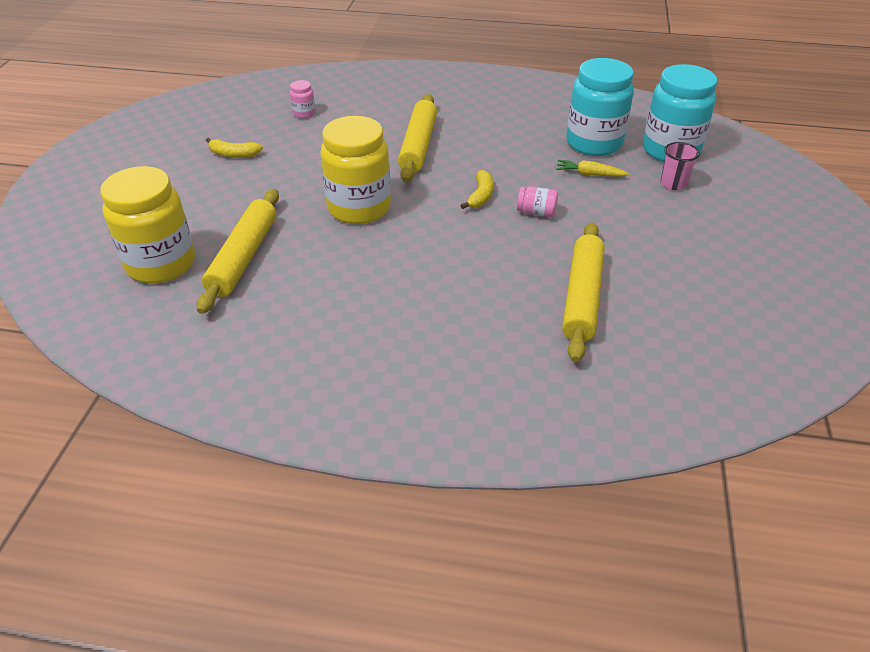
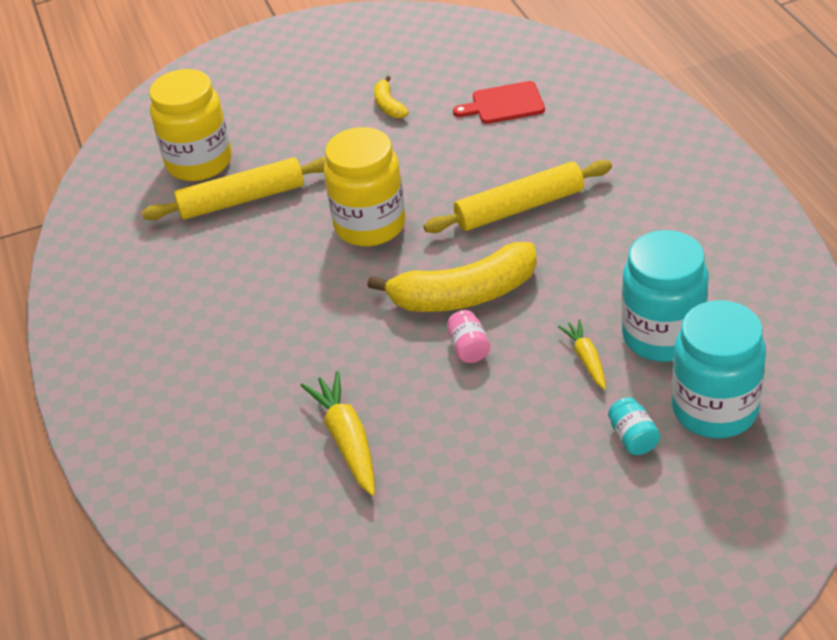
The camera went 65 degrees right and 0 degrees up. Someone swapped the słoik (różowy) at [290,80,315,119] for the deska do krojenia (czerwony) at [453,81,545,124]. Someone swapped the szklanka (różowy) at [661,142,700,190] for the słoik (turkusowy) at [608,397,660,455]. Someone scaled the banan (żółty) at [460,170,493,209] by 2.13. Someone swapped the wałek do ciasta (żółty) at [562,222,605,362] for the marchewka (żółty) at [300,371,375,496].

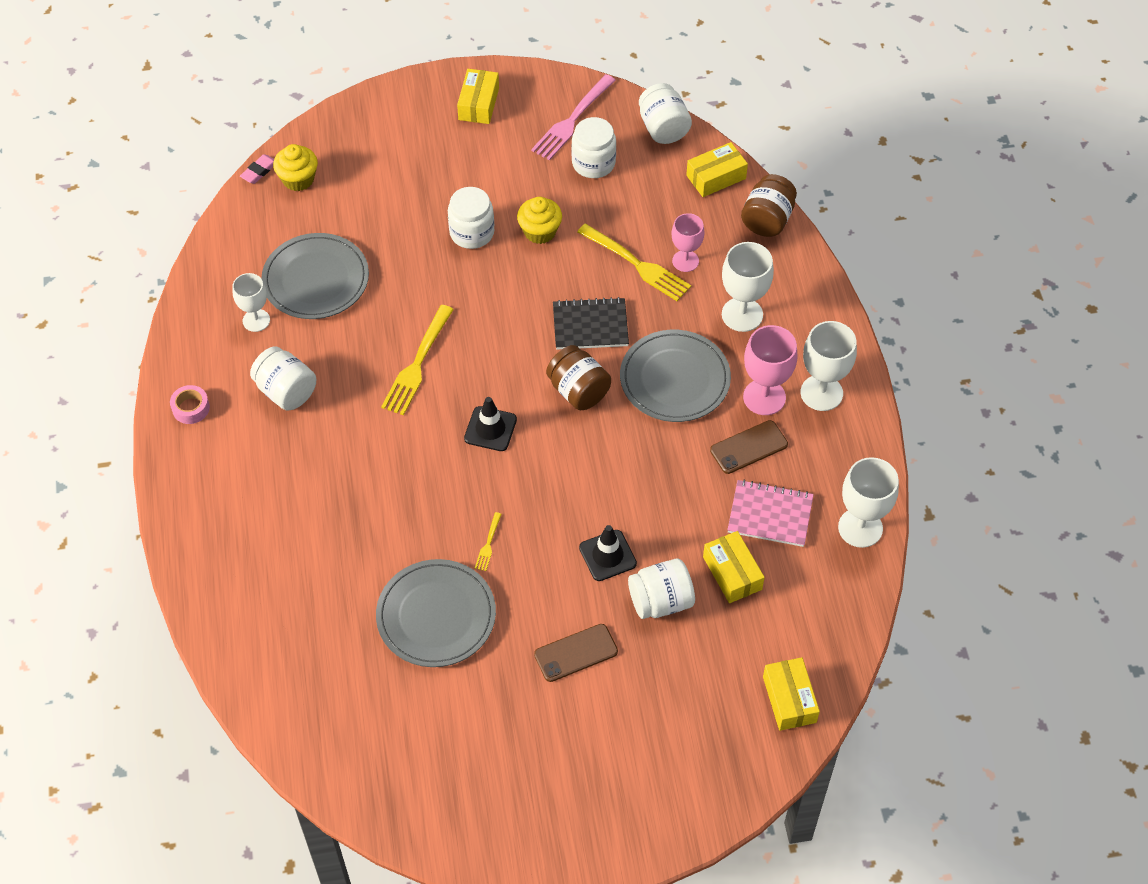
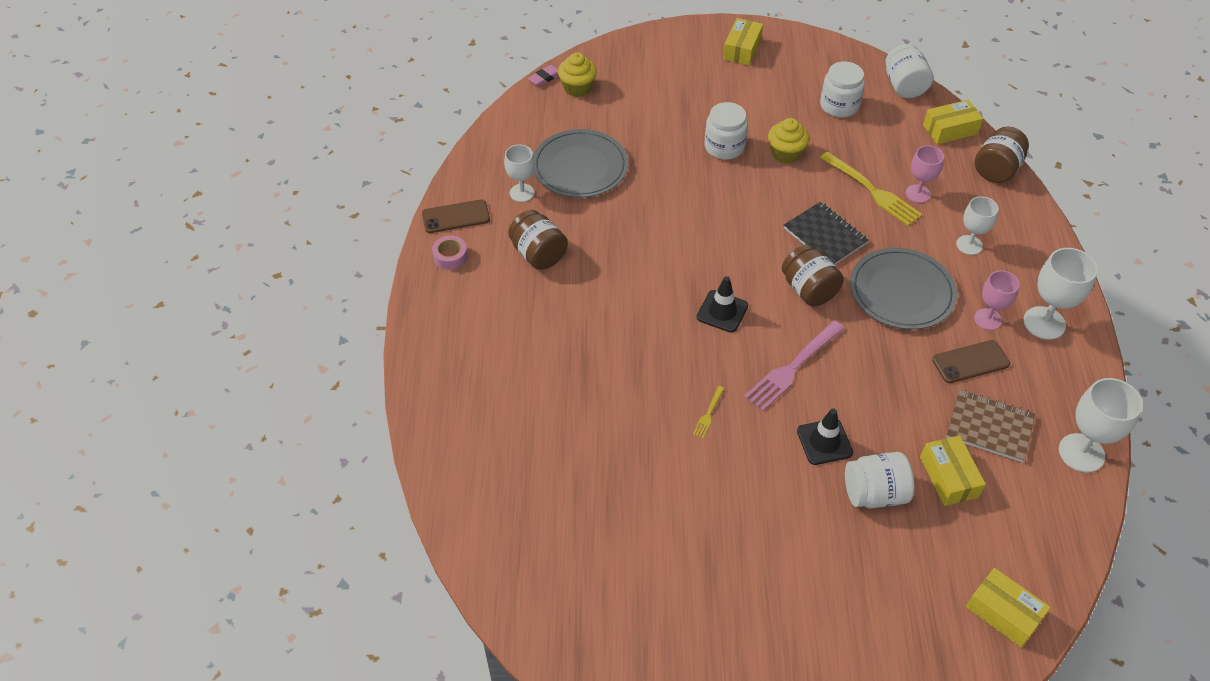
The camera went 10 degrees right and 5 degrees down. Someone carried the widelec (różowy) from [531,74,616,161] to [744,320,845,411]. Someone scaled the kielich (biały) at [722,242,774,332] by 0.66. Someone rotated the zeszyt (czarny) at [553,297,629,350] by 45 degrees clockwise. Someone took away the widelec (żółty) at [381,305,454,415]. Someone scaled the kielich (różowy) at [743,325,798,415] by 0.66. Someone repainted the słoik (biały) at [250,346,316,411], which became the słoik (brązowy) at [508,210,568,270]. Someone repainted the zeszyt (różowy) at [727,480,814,547], which became the zeszyt (brązowy) at [946,390,1035,462]. Someone took away the talerz (szary) at [376,559,496,667]. Someone carried the telefon (brązowy) from [534,624,618,682] to [422,199,490,233]. Someone rotated the pudełko (żółty) at [763,657,820,731] by 45 degrees counterclockwise.

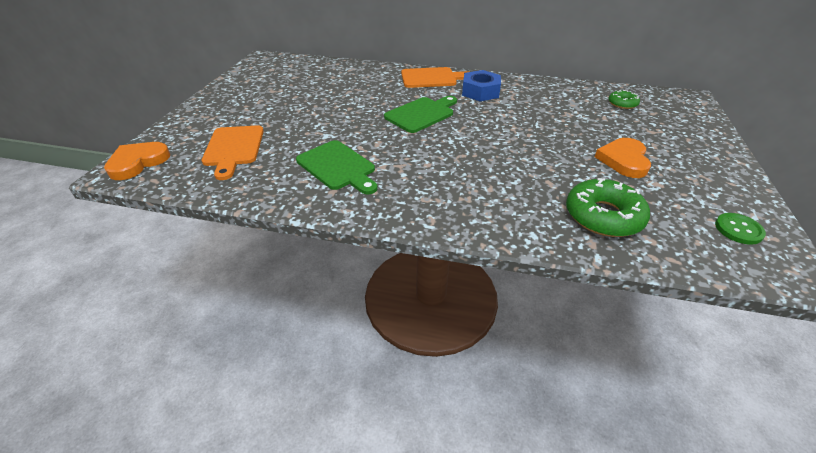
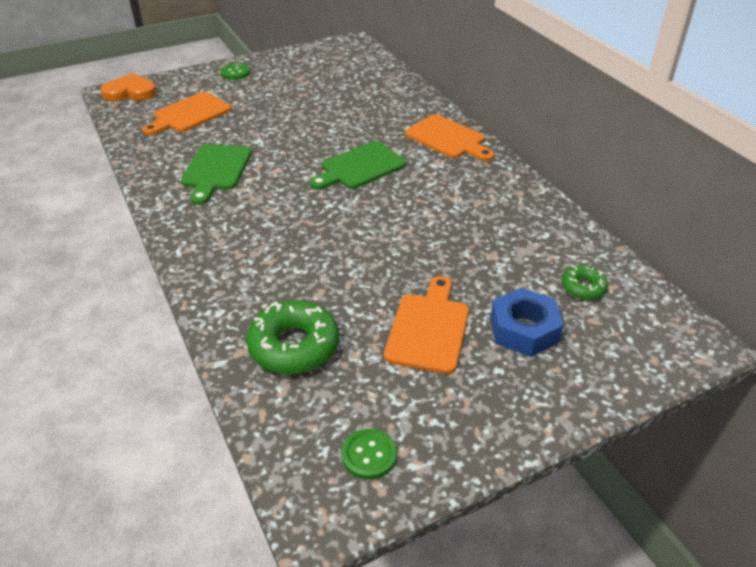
The camera went 50 degrees right and 0 degrees up. Someone carried the nakrętka (niebieski) from [462,70,501,101] to [491,288,563,357]. Someone rotated the deska do krojenia (zielony) at [384,96,457,133] by 135 degrees clockwise. Someone swapped the serce (pomarańczowy) at [595,138,651,178] for the deska do krojenia (pomarańczowy) at [384,276,469,374]. Someone put down the guzik (zielony) at [220,63,250,80].

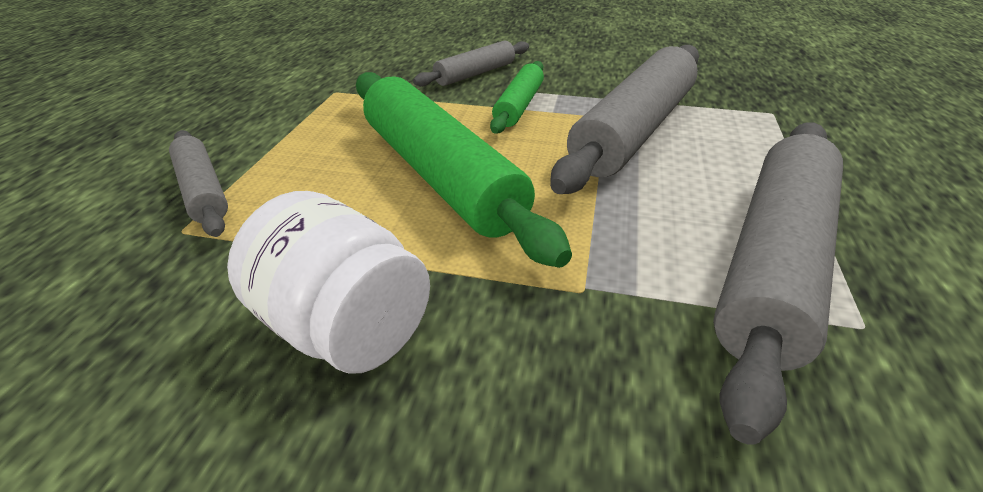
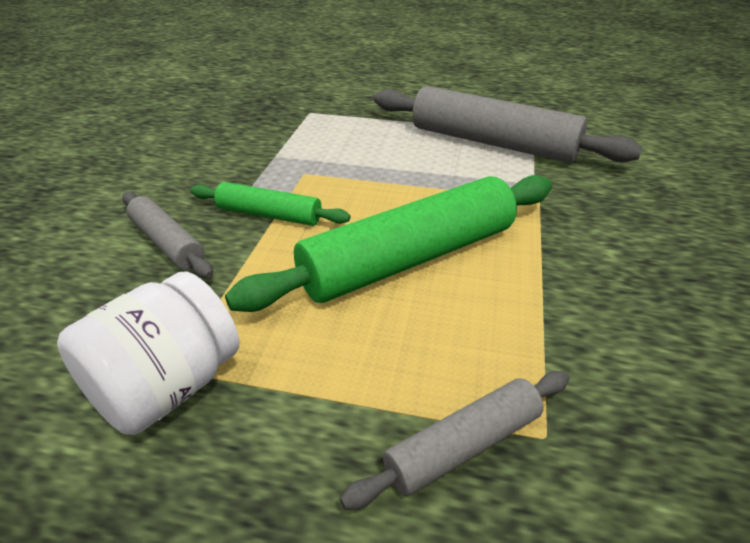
The camera went 90 degrees left and 0 degrees up. Someone took away the wałek do ciasta (szary) at [550,45,699,194]. Someone carried the słoik (biały) from [227,191,430,374] to [57,271,239,435].

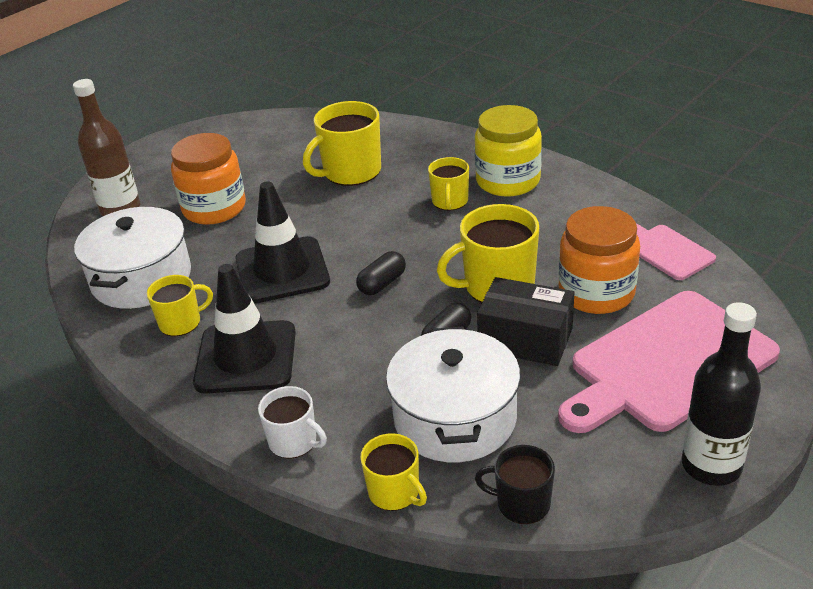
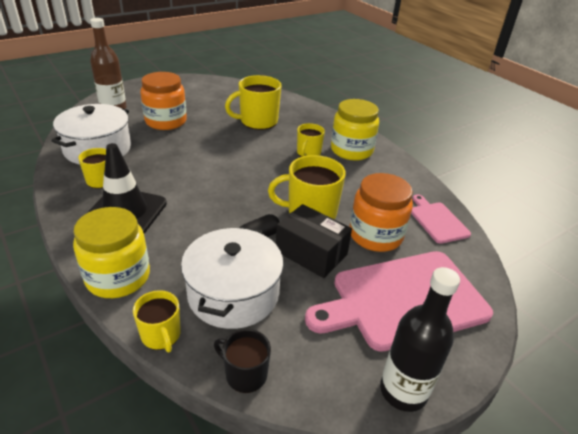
The camera went 10 degrees right and 0 degrees up. Someone took away the pachołek (czarny) at [235,181,330,304]. Someone took away the kapsułka (czarny) at [356,251,406,295]. Someone swapped the kubek (biały) at [258,386,327,459] for the słoik (żółty) at [73,207,150,298].

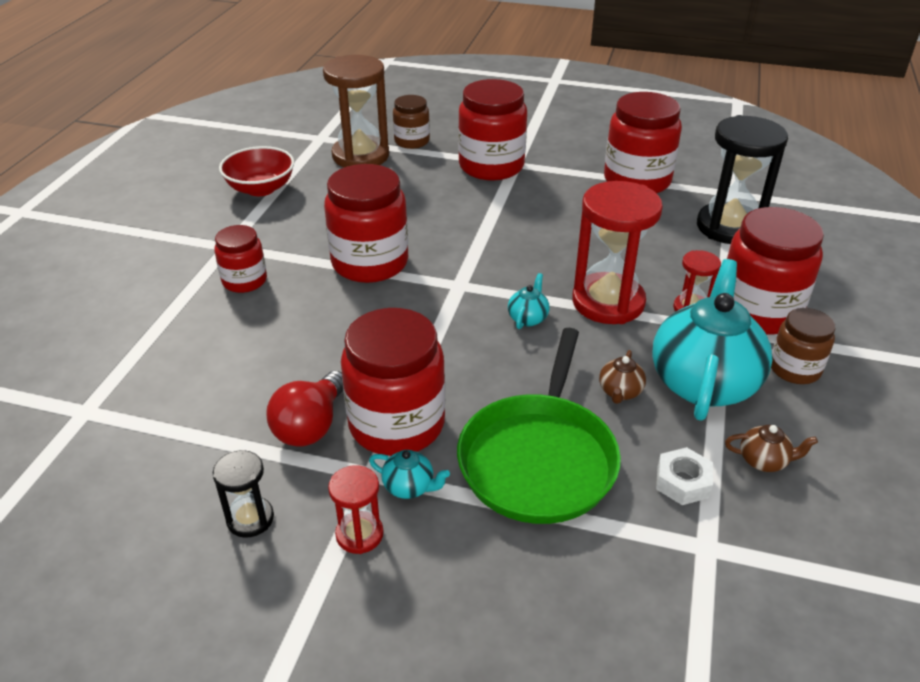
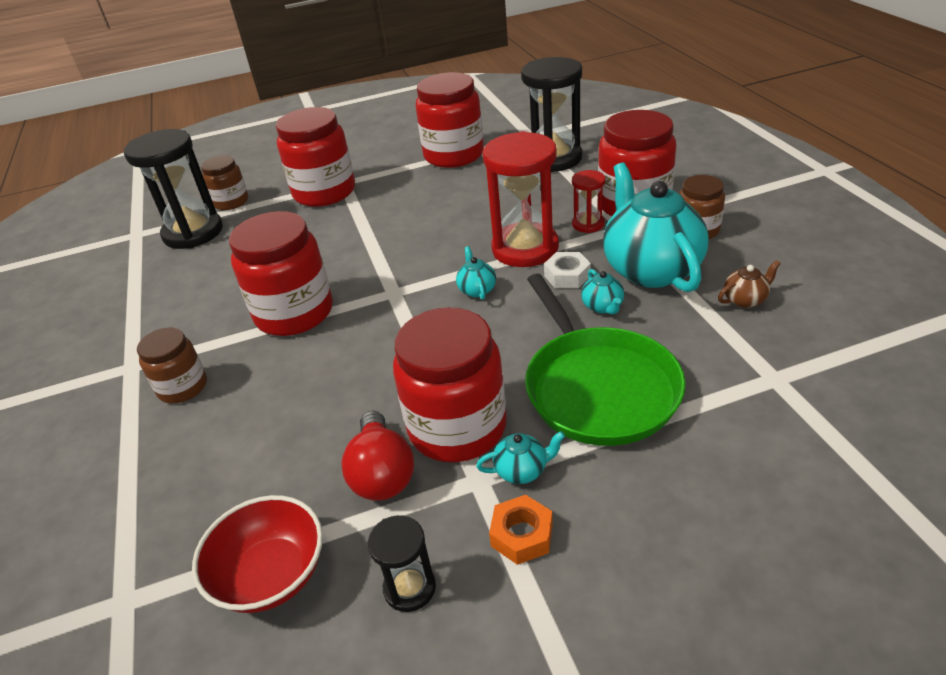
The camera went 30 degrees left and 0 degrees up. Someone repainted the klepsydra (brązowy) at [323,55,389,167], which became the klepsydra (czarny) at [124,129,223,249]. Someone carried the miska (czerwony) from [219,146,295,196] to [192,495,323,613]. Someone repainted the słoik (czerwony) at [214,225,267,293], which became the słoik (brązowy) at [137,328,207,403]. Someone repainted the imbryk (brązowy) at [599,350,646,404], which became the imbryk (turkusowy) at [581,269,624,315]. Someone carried the nakrętka (biały) from [656,447,713,505] to [544,252,591,288]. Someone swapped the klepsydra (czerwony) at [328,465,383,554] for the nakrętka (pomarańczowy) at [489,495,553,565].

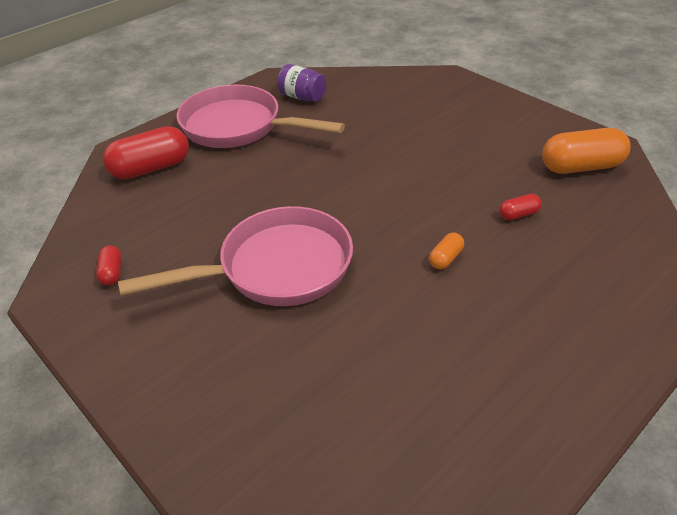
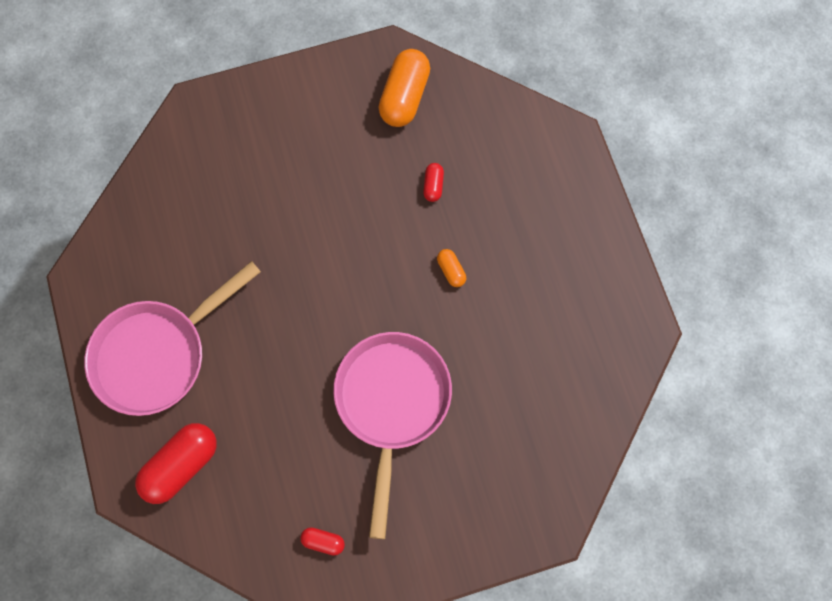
The camera went 65 degrees left and 30 degrees up. Someone took away the słoik (fioletowy) at [277,64,326,102]. Someone rotated the kapsułka (czerwony) at [103,126,189,179] by 45 degrees clockwise.

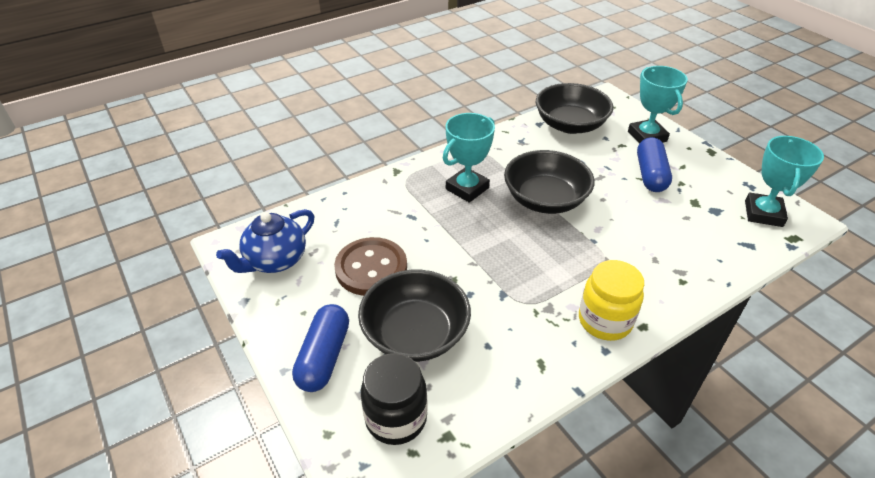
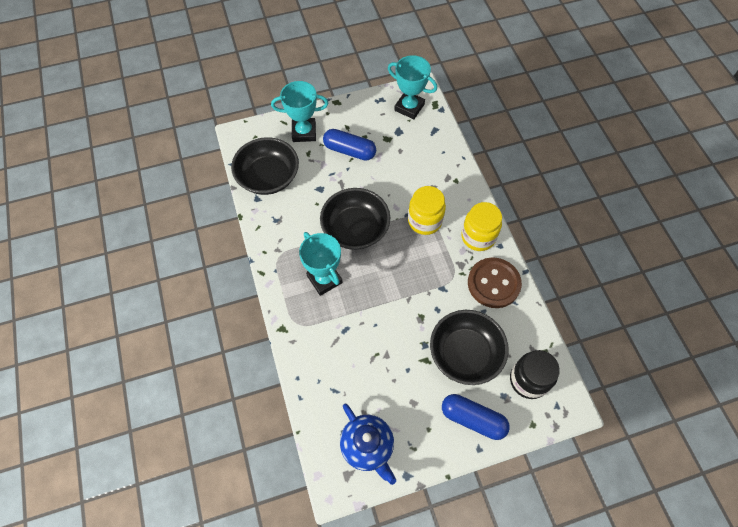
The camera went 75 degrees left and 20 degrees up. Someone carried the guzik (brązowy) from [334,237,407,296] to [468,258,522,308]. Someone put down the słoik (żółty) at [408,186,446,235].

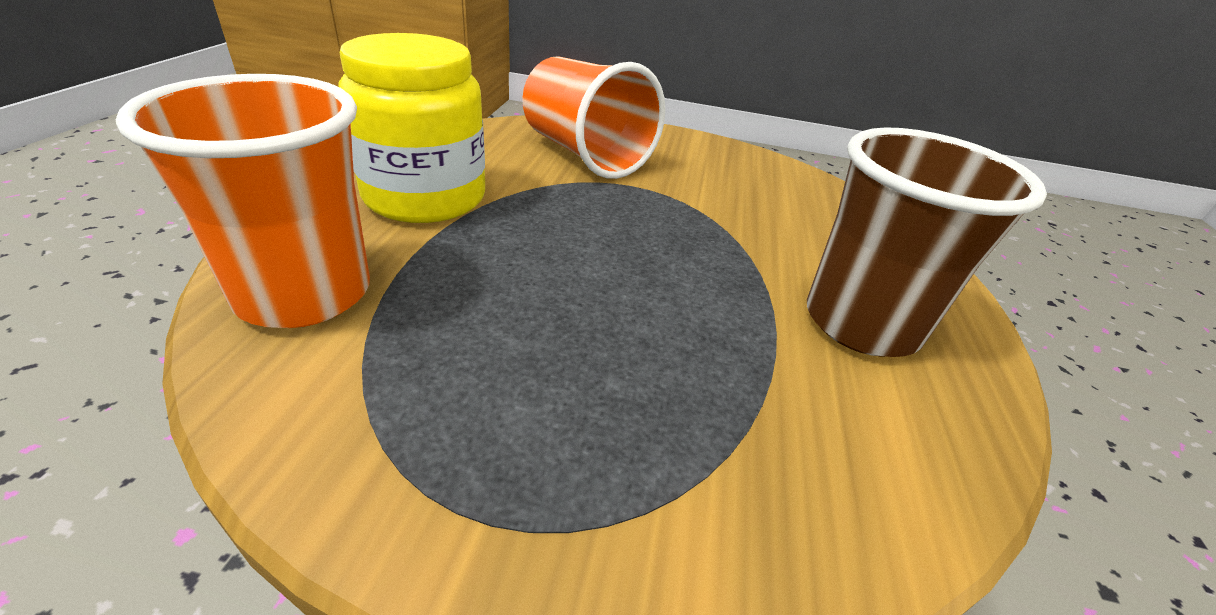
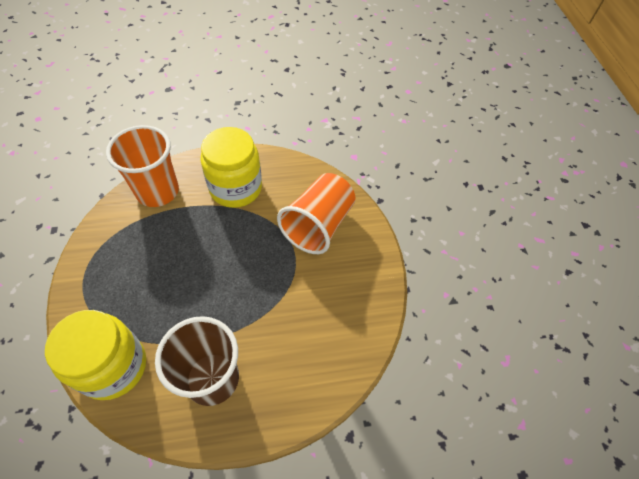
The camera went 70 degrees right and 20 degrees up. Someone put down the słoik (żółty) at [45,310,146,400].

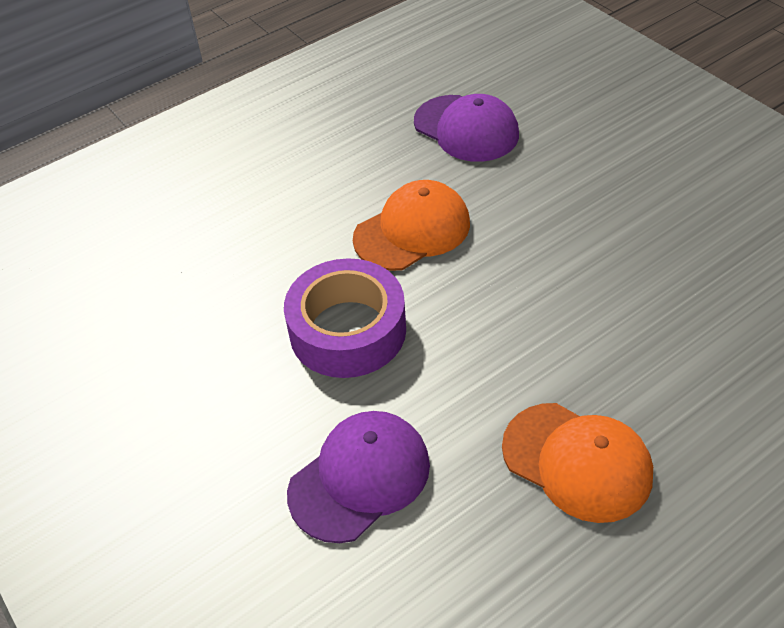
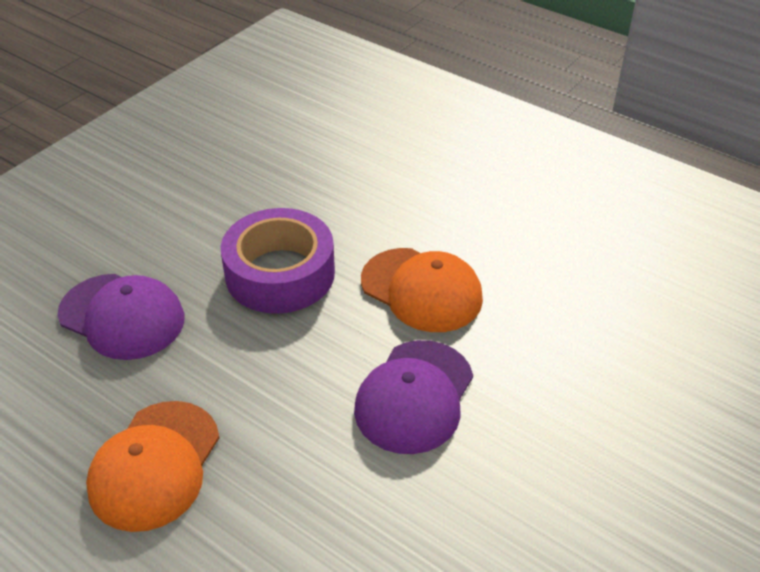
The camera went 70 degrees right and 5 degrees down. Someone carried the czapka (fioletowy) from [414,94,519,162] to [354,340,473,454].

